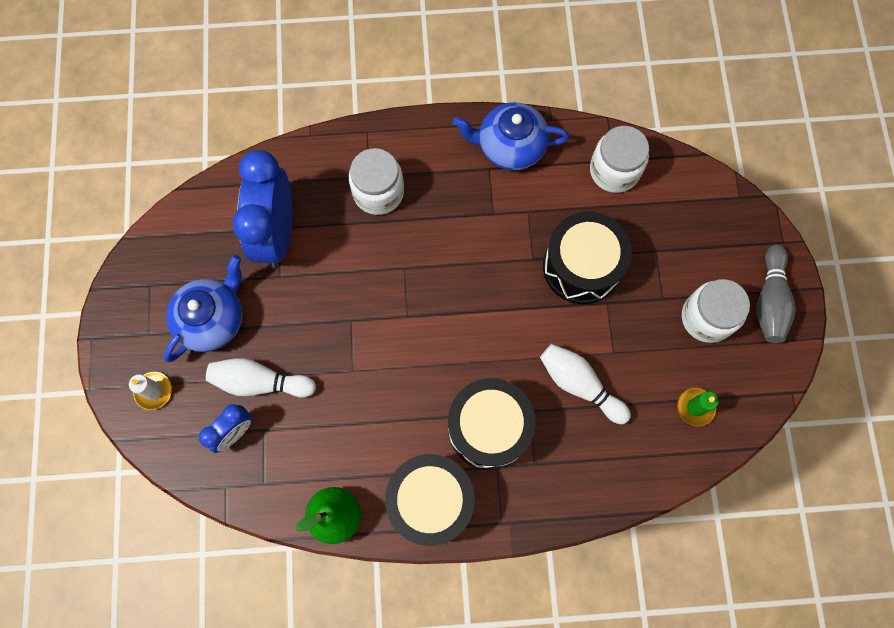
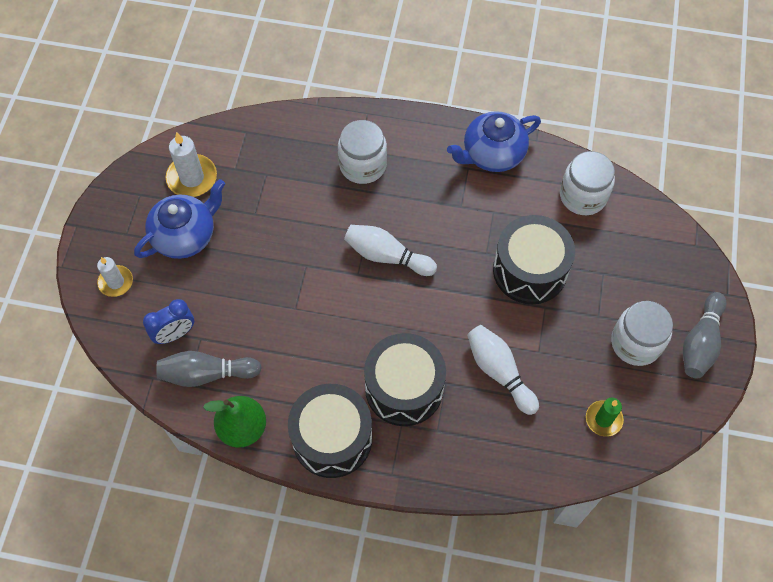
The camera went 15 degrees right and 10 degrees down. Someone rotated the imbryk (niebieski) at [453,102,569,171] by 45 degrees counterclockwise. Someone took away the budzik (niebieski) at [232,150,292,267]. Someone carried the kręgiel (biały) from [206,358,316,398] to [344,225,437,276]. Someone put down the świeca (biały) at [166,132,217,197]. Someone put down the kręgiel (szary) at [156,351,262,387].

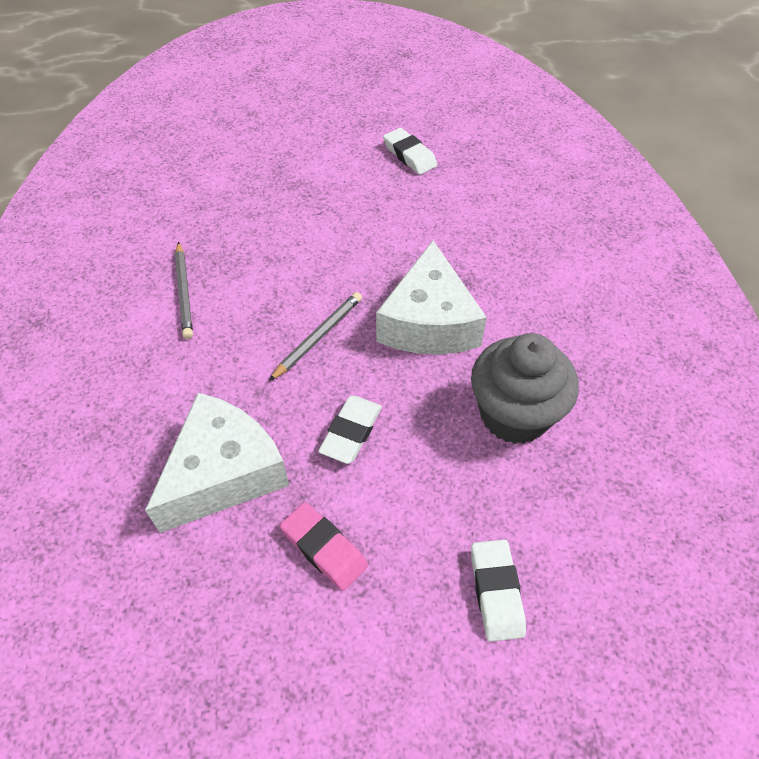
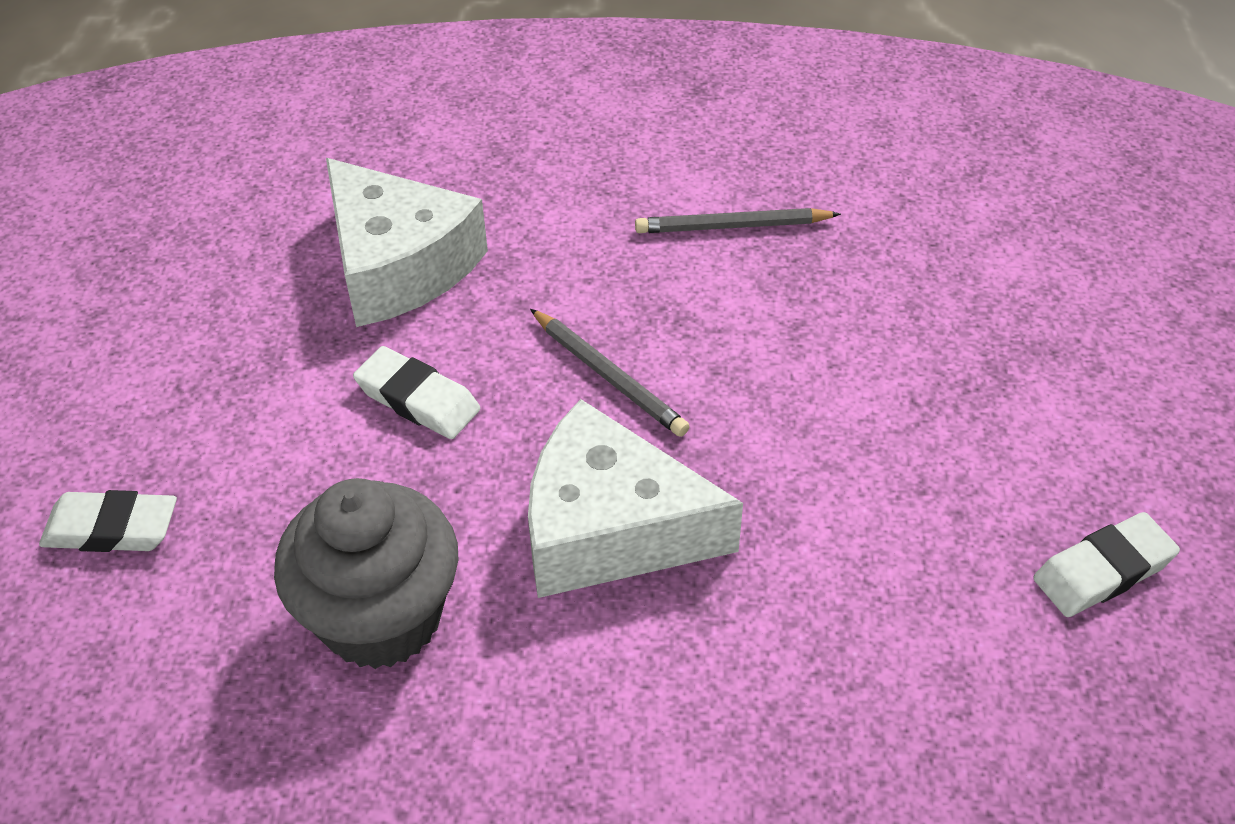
The camera went 100 degrees right and 5 degrees down. Someone took away the gumka do mazania (różowy) at [280,502,368,591].

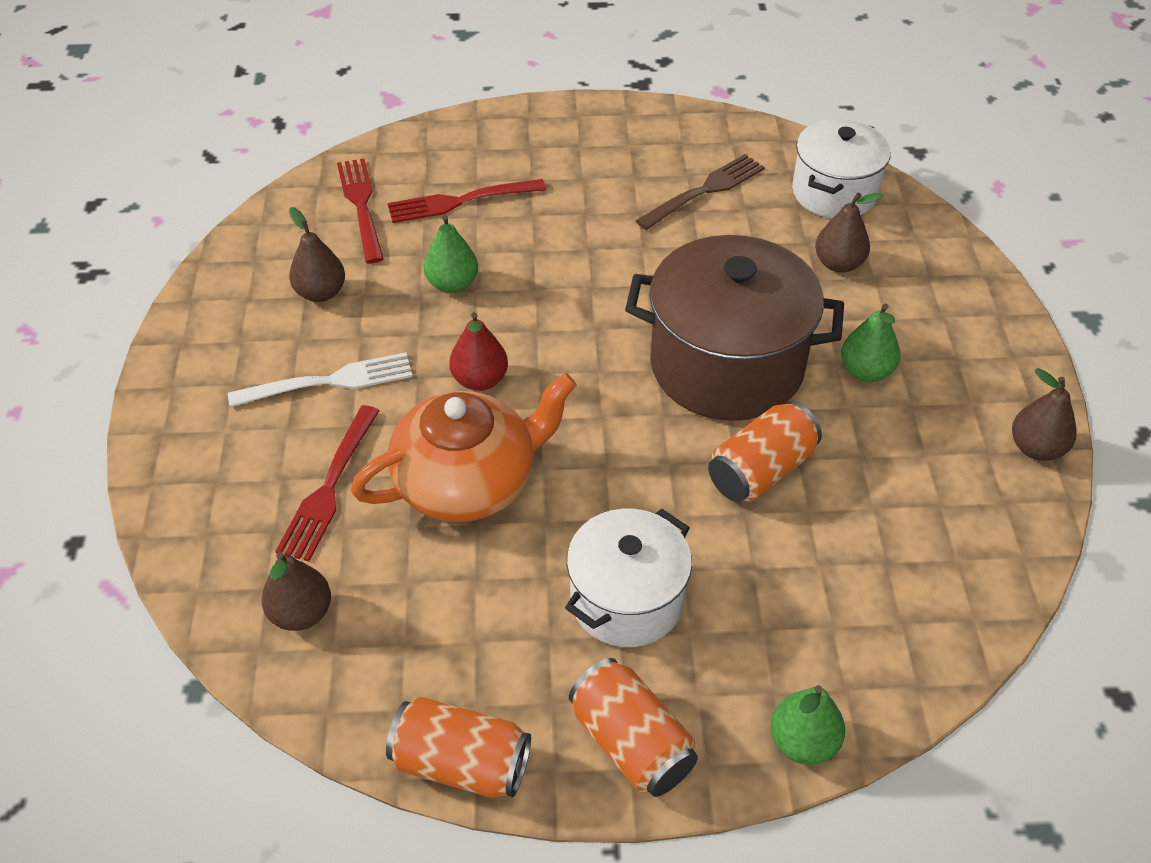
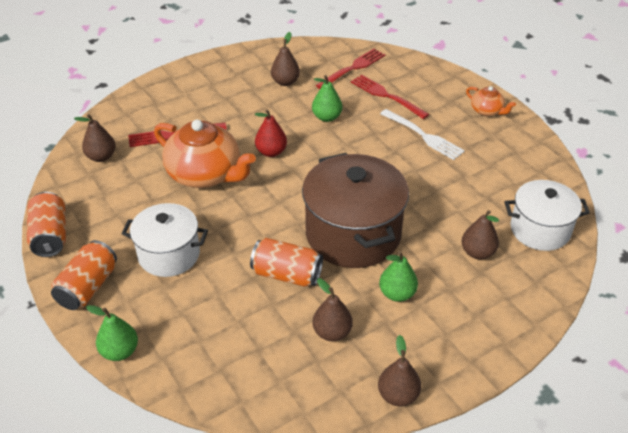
The camera went 60 degrees right and 5 degrees down. Someone took away the widelec (brązowy) at [636,154,765,230]. Someone carried the widelec (biały) from [228,352,412,407] to [380,109,465,160]. Someone put down the imbryk (pomarańczowy) at [466,86,516,116]. Someone put down the gruszka (brązowy) at [313,278,353,341].

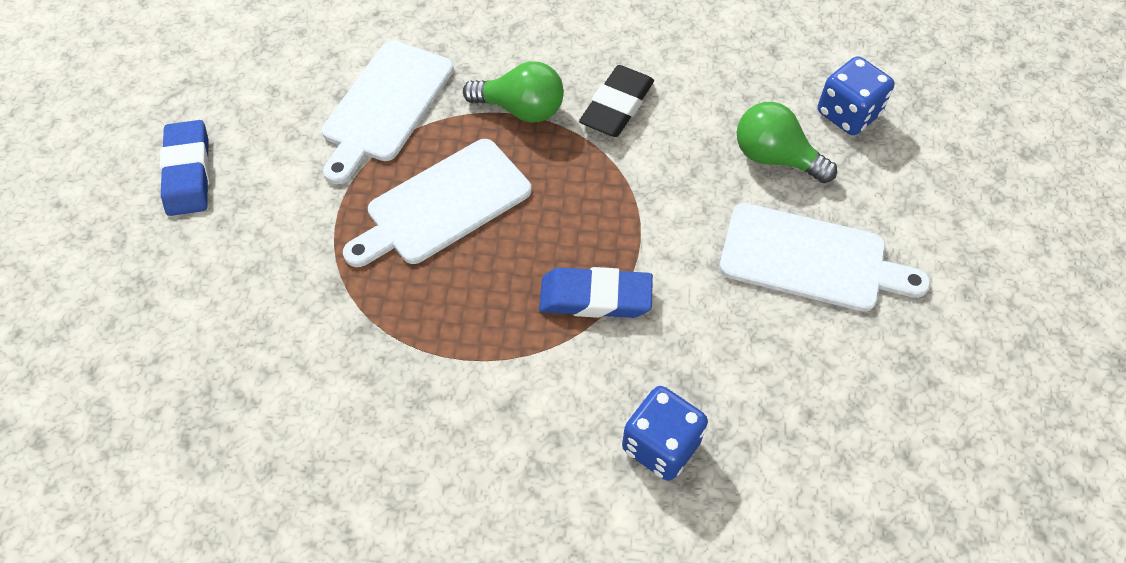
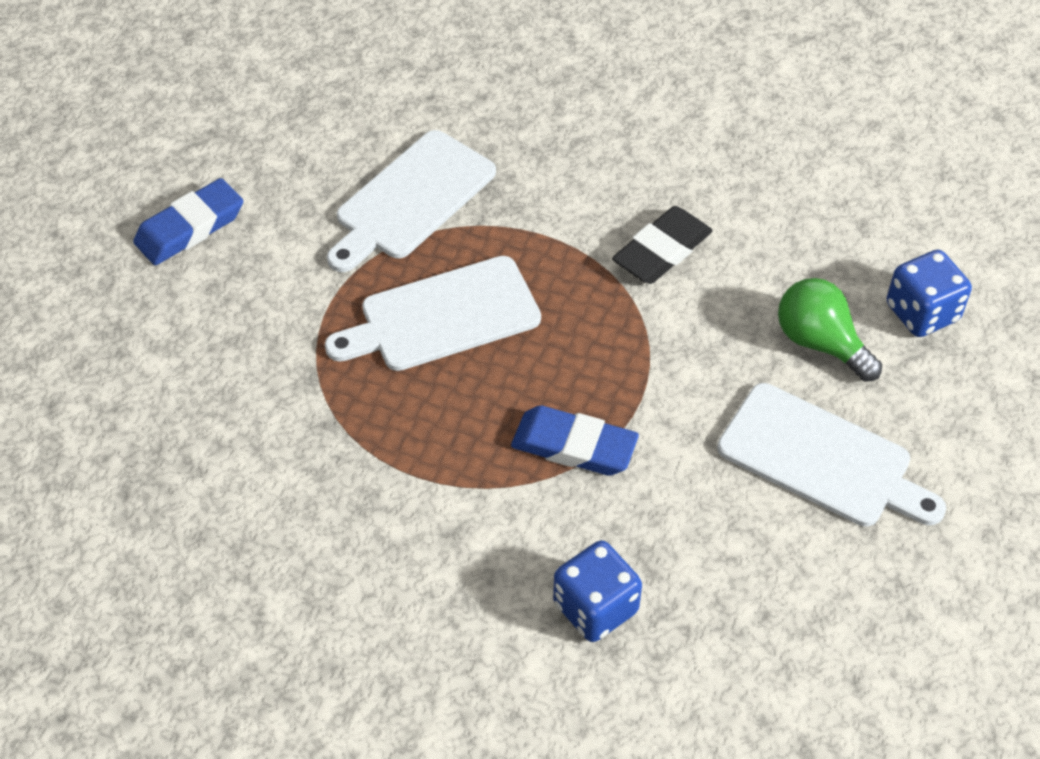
The camera went 15 degrees right and 5 degrees down. Someone took away the żarówka (zielony) at [463,61,564,123]. Someone rotated the gumka do mazania (niebieski) at [160,120,210,216] by 45 degrees clockwise.

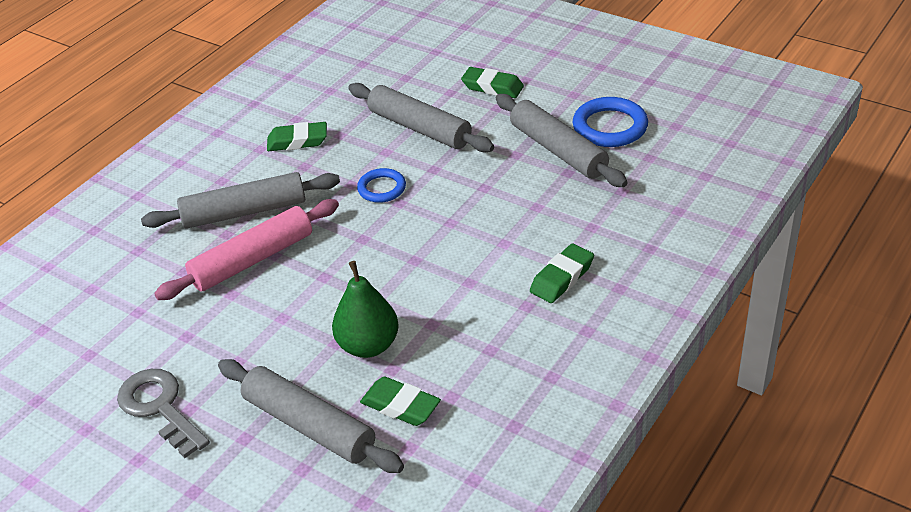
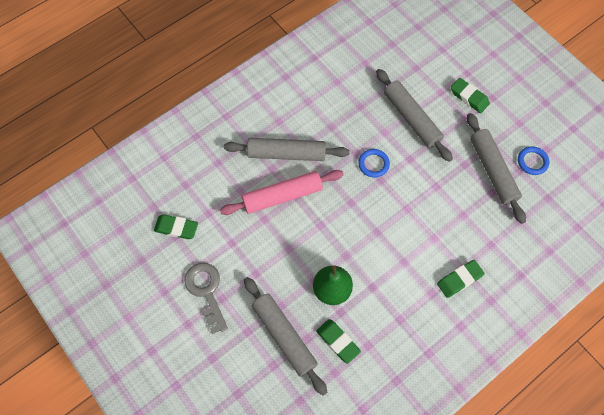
The camera went 15 degrees right and 25 degrees up. Someone scaled the pierścień (niebieski) at [573,97,648,147] by 0.63. Someone carried the gumka do mazania (zielony) from [267,122,327,151] to [154,214,198,239].

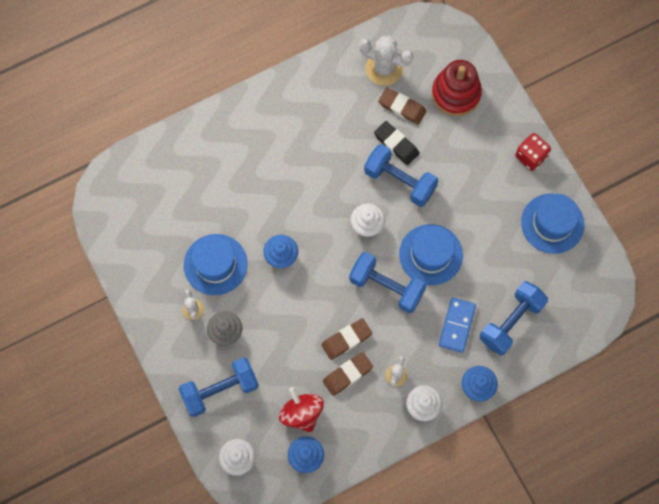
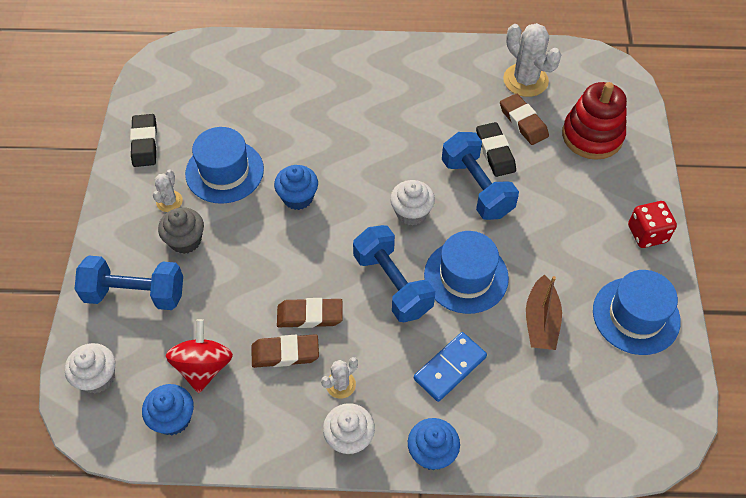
The camera went 30 degrees right and 15 degrees down. Someone took away the hantel (niebieski) at [480,281,548,356]. Someone put down the gumka do mazania (czarny) at [130,114,157,167]. Someone put down the łódka (brązowy) at [526,274,562,350].

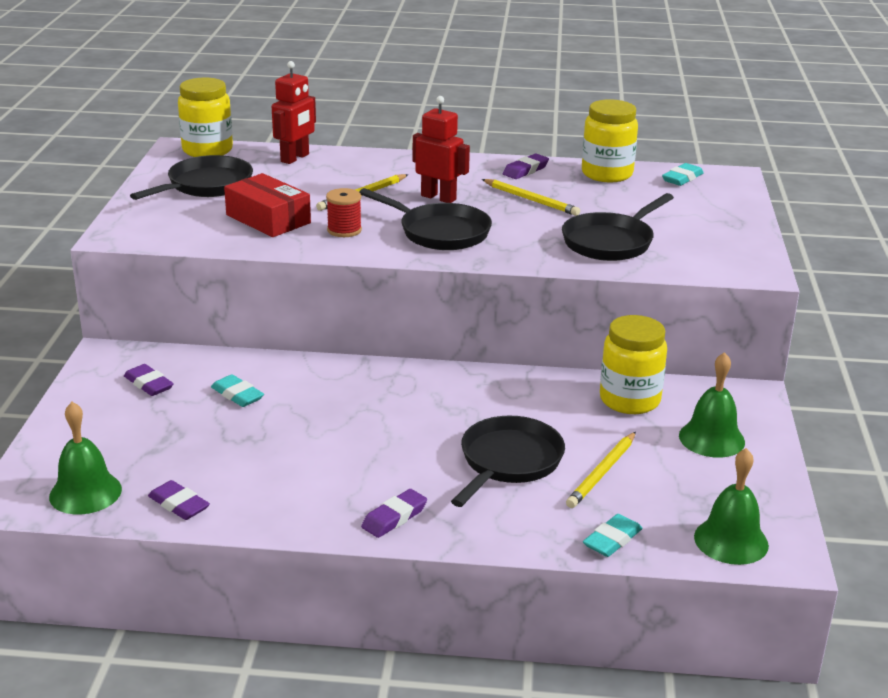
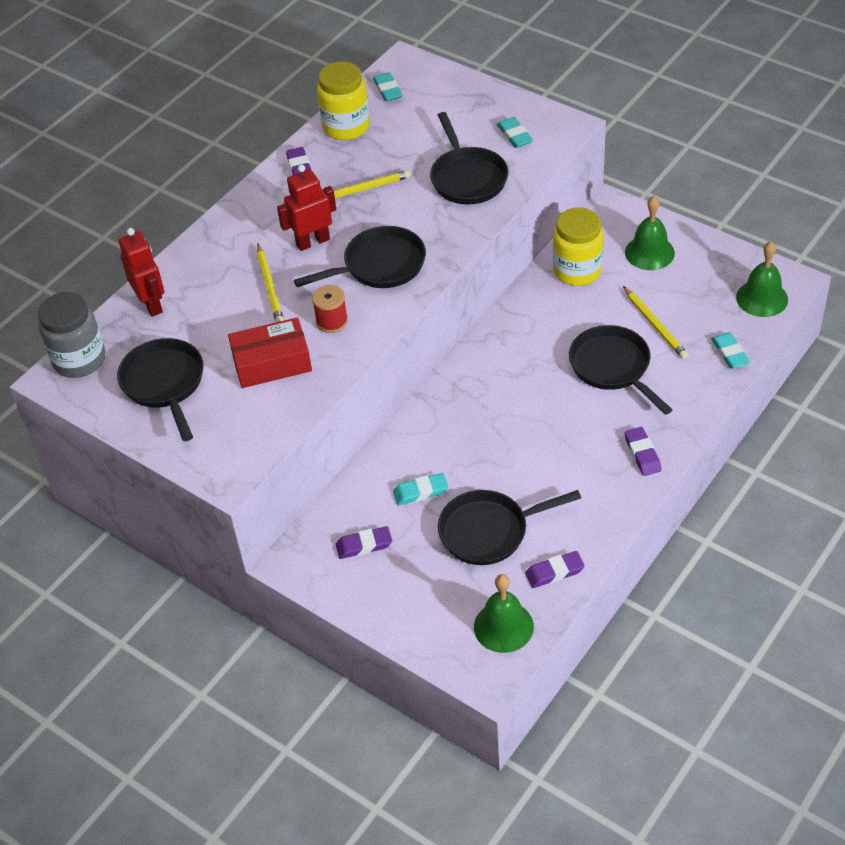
The camera went 55 degrees left and 20 degrees up. Someone repainted the słoik (żółty) at [178,77,233,157], which became the słoik (szary) at [38,292,105,378]. Someone put down the gumka do mazania (turkusowy) at [497,117,533,148]. Someone put down the patelnia (czarny) at [438,490,581,565].

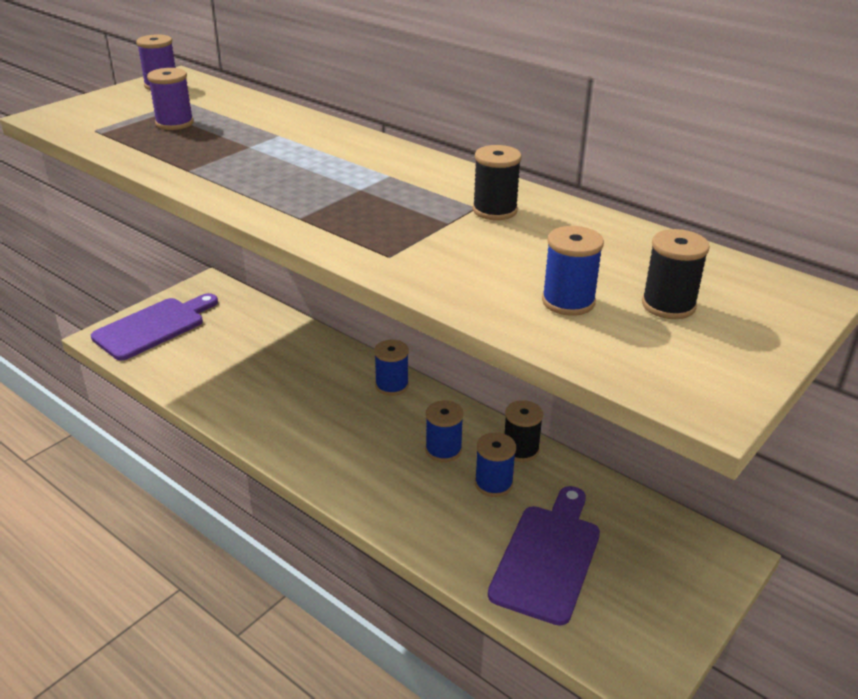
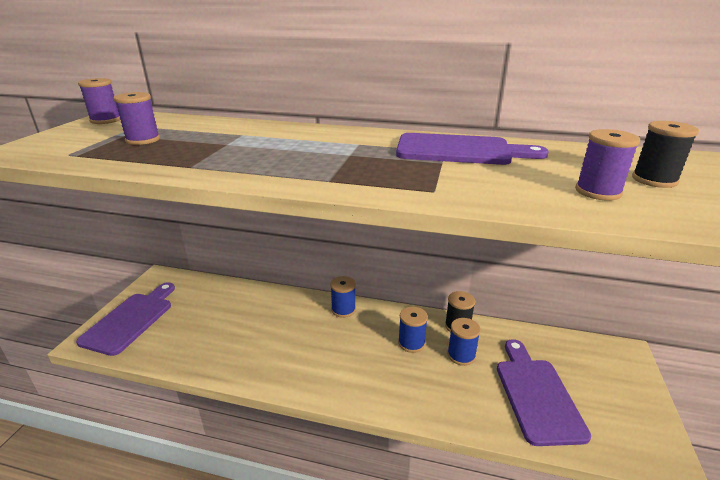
The camera went 25 degrees left and 5 degrees down. Someone swapped the szpulka (czarny) at [473,145,522,220] for the deska do krojenia (fioletowy) at [396,133,549,165]. Someone repainted the szpulka (niebieski) at [542,226,604,316], which became the szpulka (fioletowy) at [575,129,640,200].

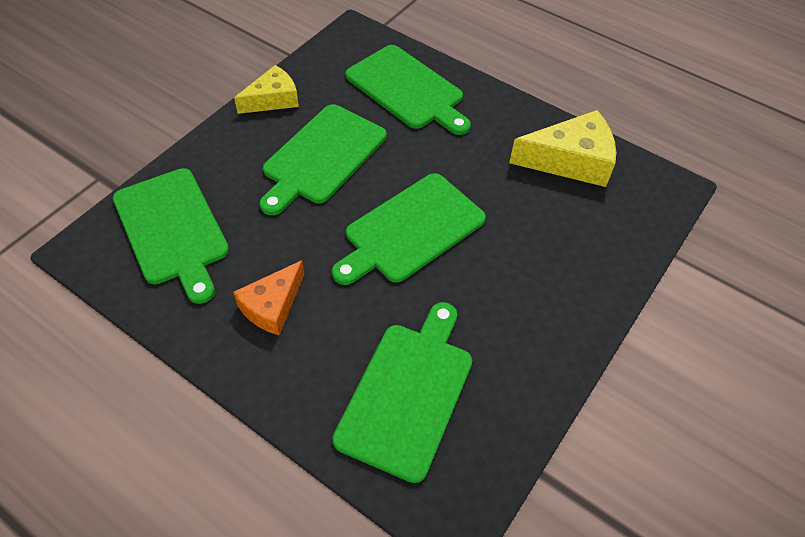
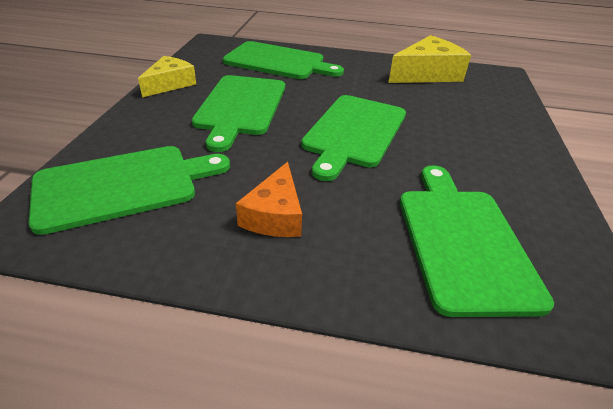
The camera went 25 degrees left and 15 degrees down. Someone rotated the deska do krojenia (zielony) at [113,168,229,304] by 60 degrees counterclockwise.

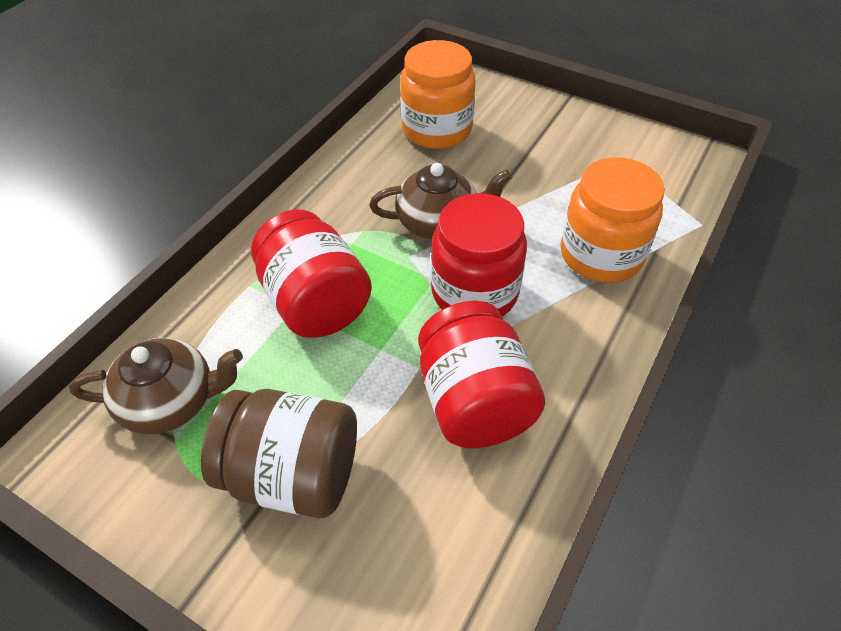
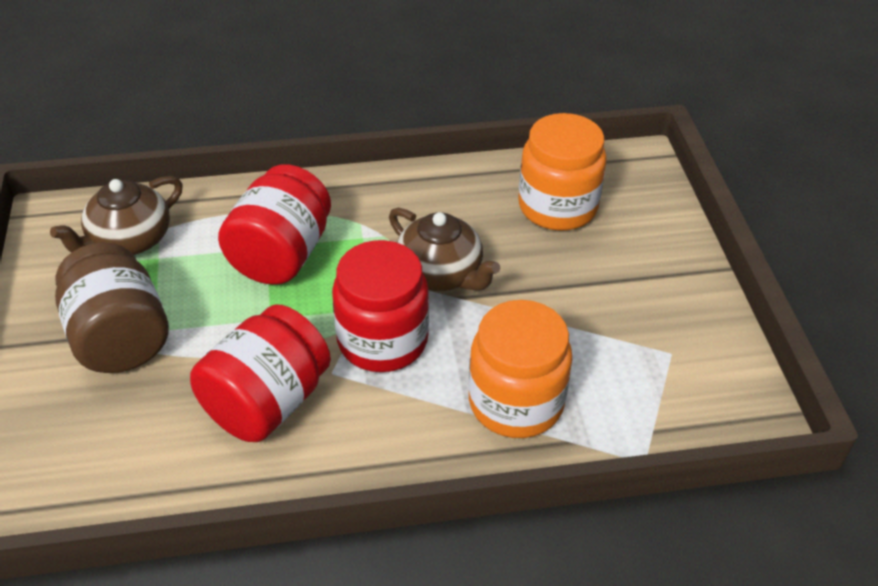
The camera went 50 degrees right and 5 degrees down. Someone rotated the imbryk (brązowy) at [69,338,243,434] by 90 degrees clockwise.

